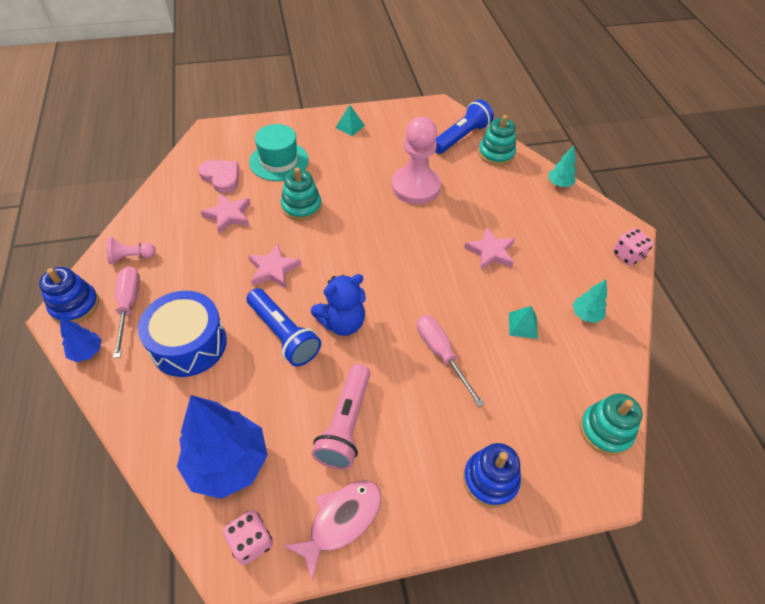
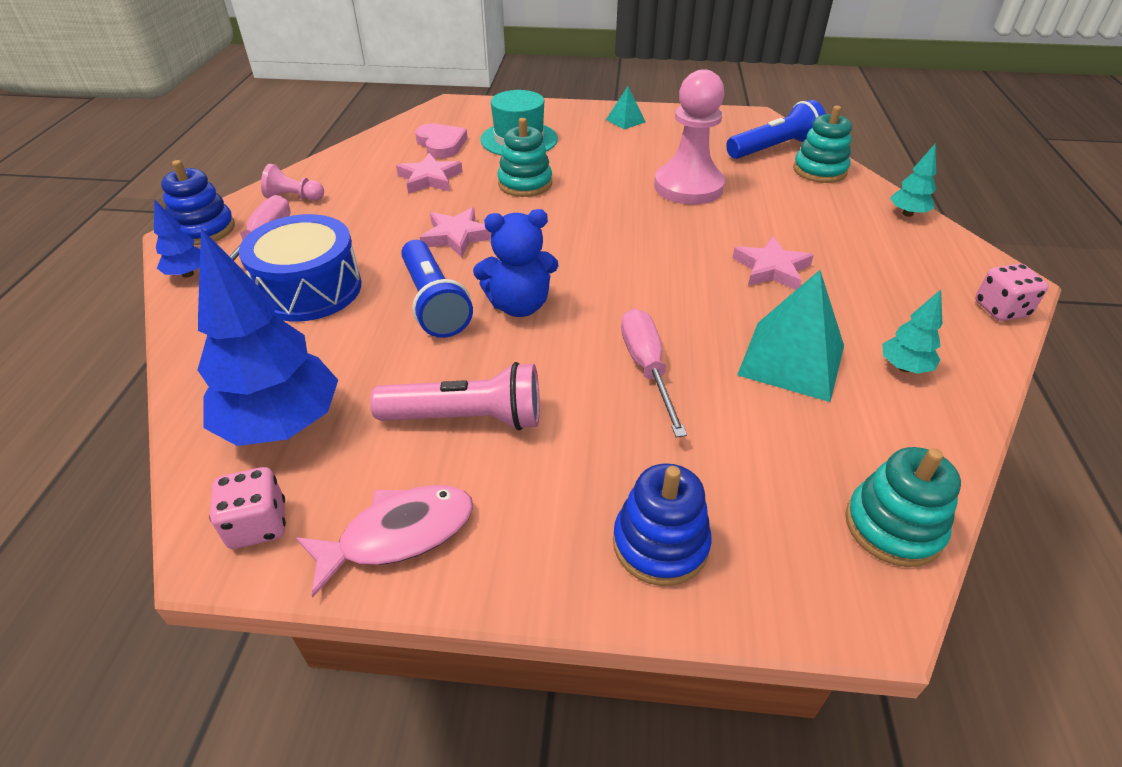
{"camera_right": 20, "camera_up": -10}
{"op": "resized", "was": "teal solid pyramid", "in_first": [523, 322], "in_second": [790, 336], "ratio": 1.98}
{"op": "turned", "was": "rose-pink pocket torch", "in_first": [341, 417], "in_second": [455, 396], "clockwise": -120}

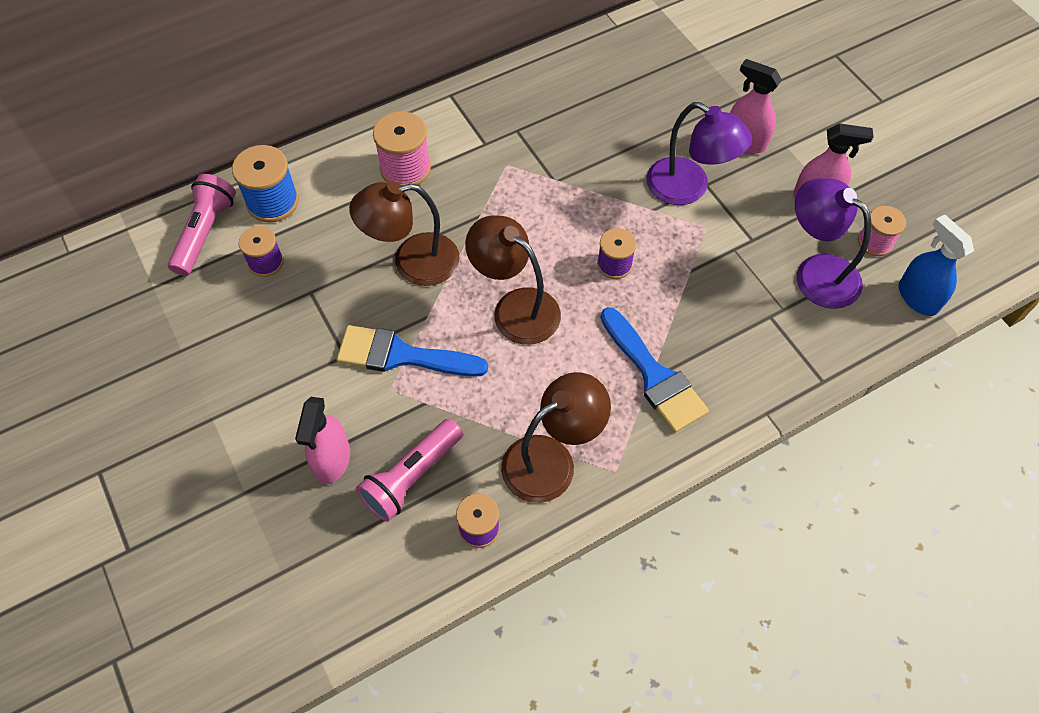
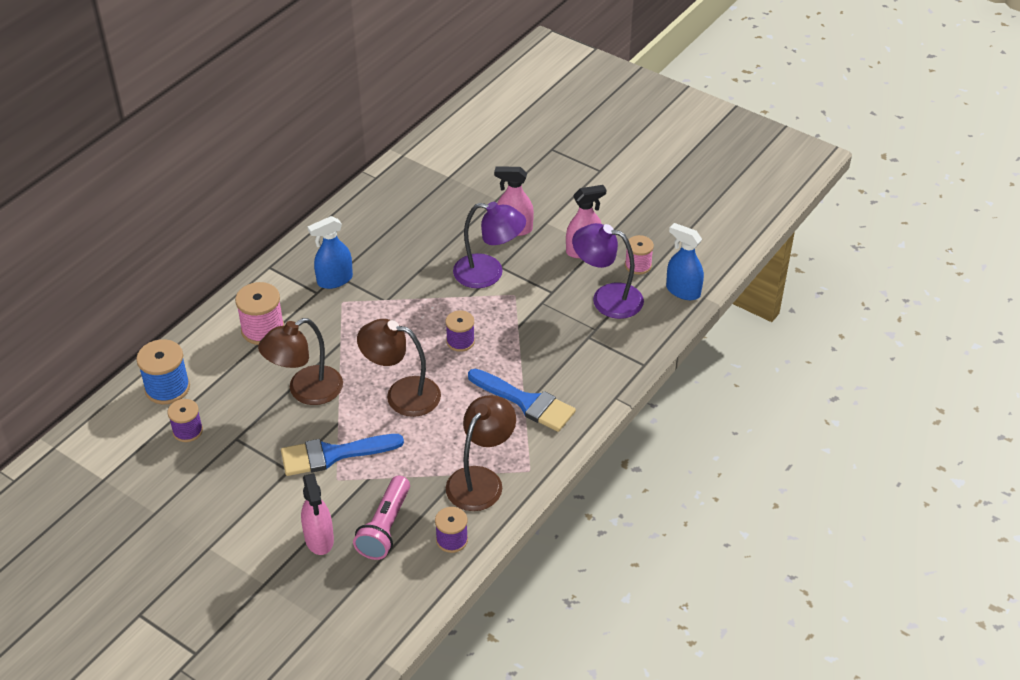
{"camera_right": -25, "camera_up": -15}
{"op": "removed", "was": "rose-pink pocket torch", "in_first": [202, 225]}
{"op": "added", "now": "blue sprayer", "in_second": [330, 252]}

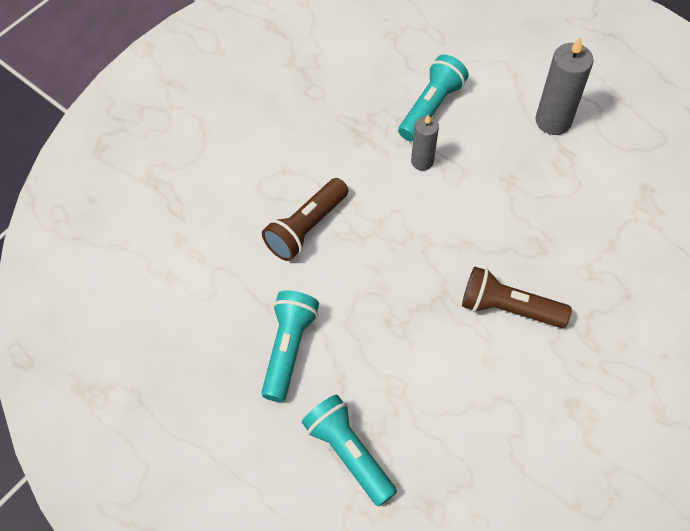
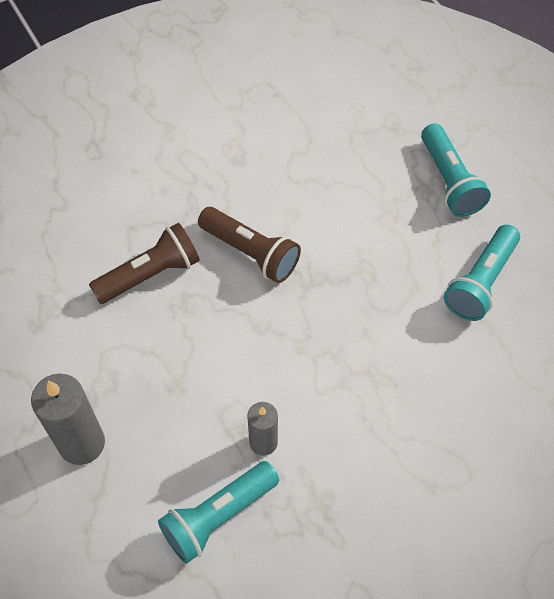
{"camera_right": -160, "camera_up": 0}
{"op": "moved", "was": "russet pocket torch", "in_first": [305, 219], "in_second": [144, 263]}

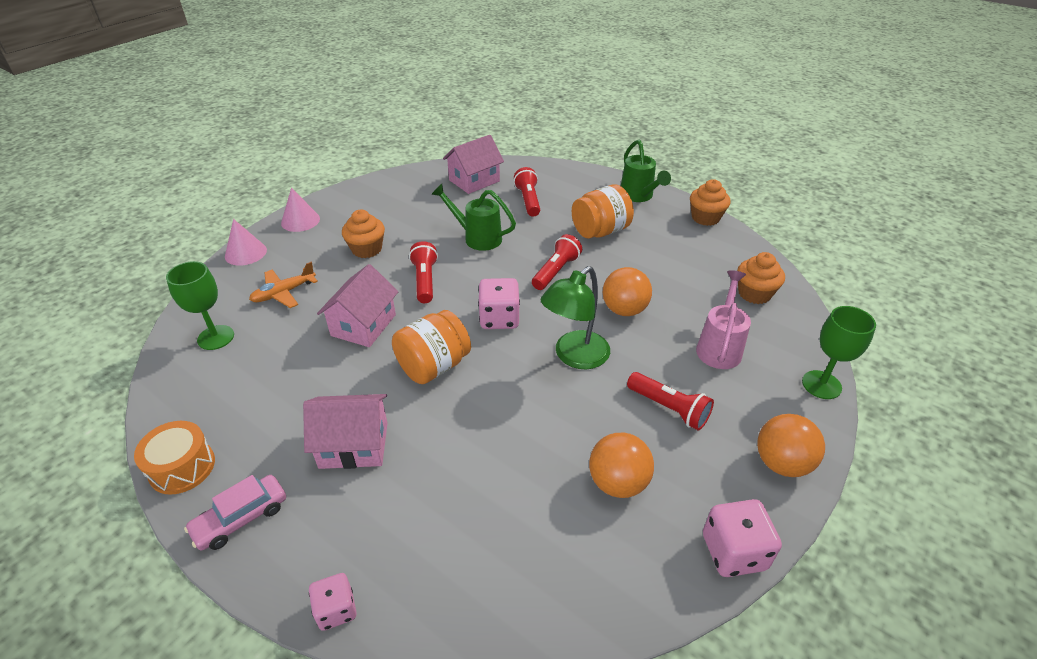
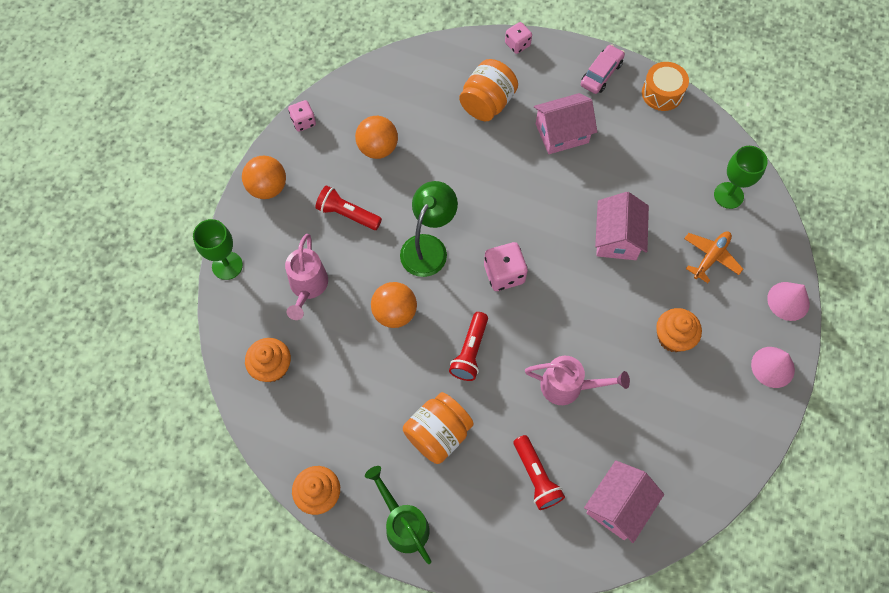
{"camera_right": 165, "camera_up": 25}
{"op": "recoloured", "was": "emerald watering can", "now": "rose-pink watering can", "in_first": [473, 217], "in_second": [577, 380]}
{"op": "removed", "was": "red pocket torch", "in_first": [423, 272]}
{"op": "moved", "was": "bright orange jam jar", "in_first": [431, 347], "in_second": [488, 90]}
{"op": "resized", "was": "rose-pink dice", "in_first": [742, 538], "in_second": [302, 116], "ratio": 0.64}

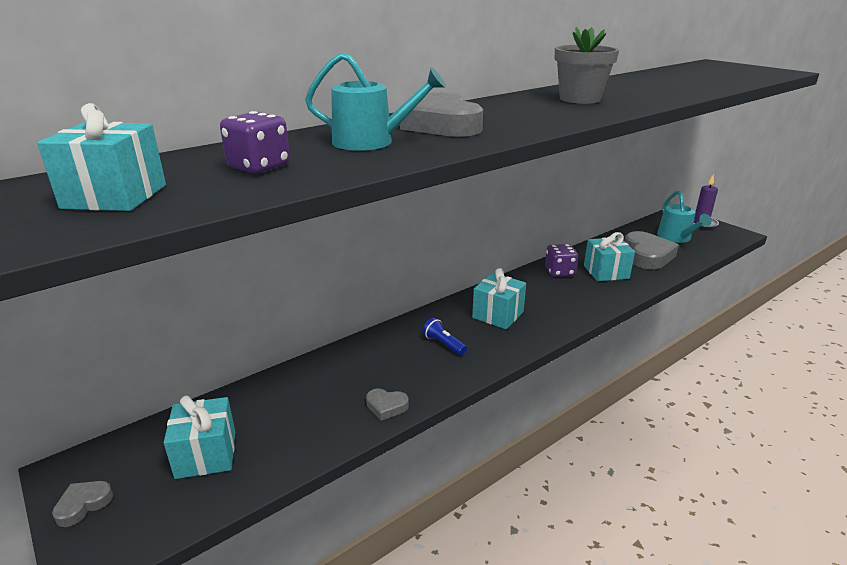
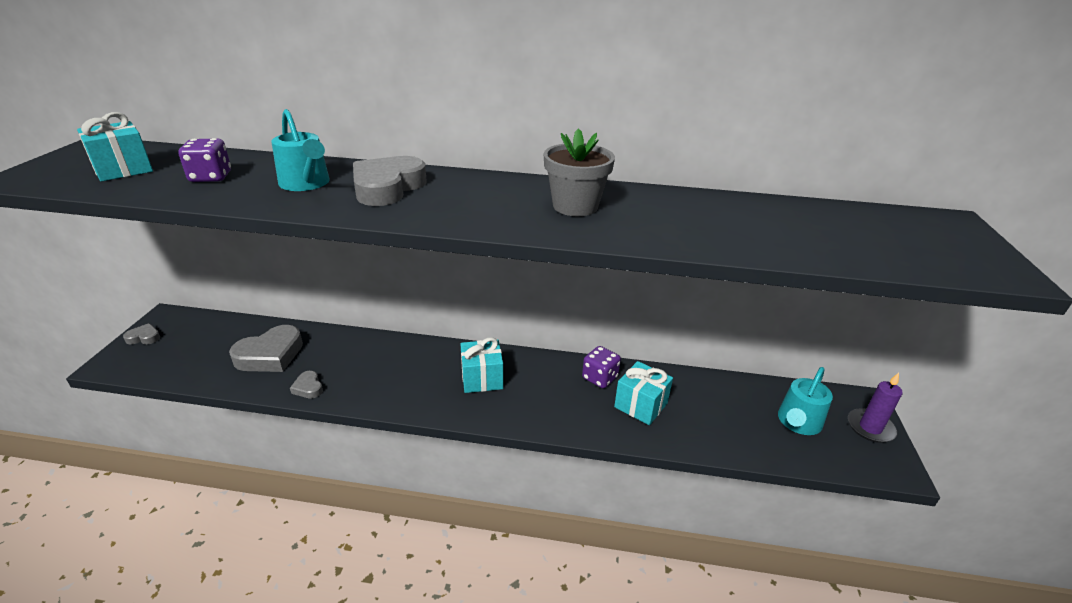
{"camera_right": 45, "camera_up": 5}
{"op": "moved", "was": "gray love heart", "in_first": [652, 250], "in_second": [266, 348]}
{"op": "removed", "was": "blue pocket torch", "in_first": [444, 336]}
{"op": "removed", "was": "teal wrapped gift", "in_first": [199, 437]}

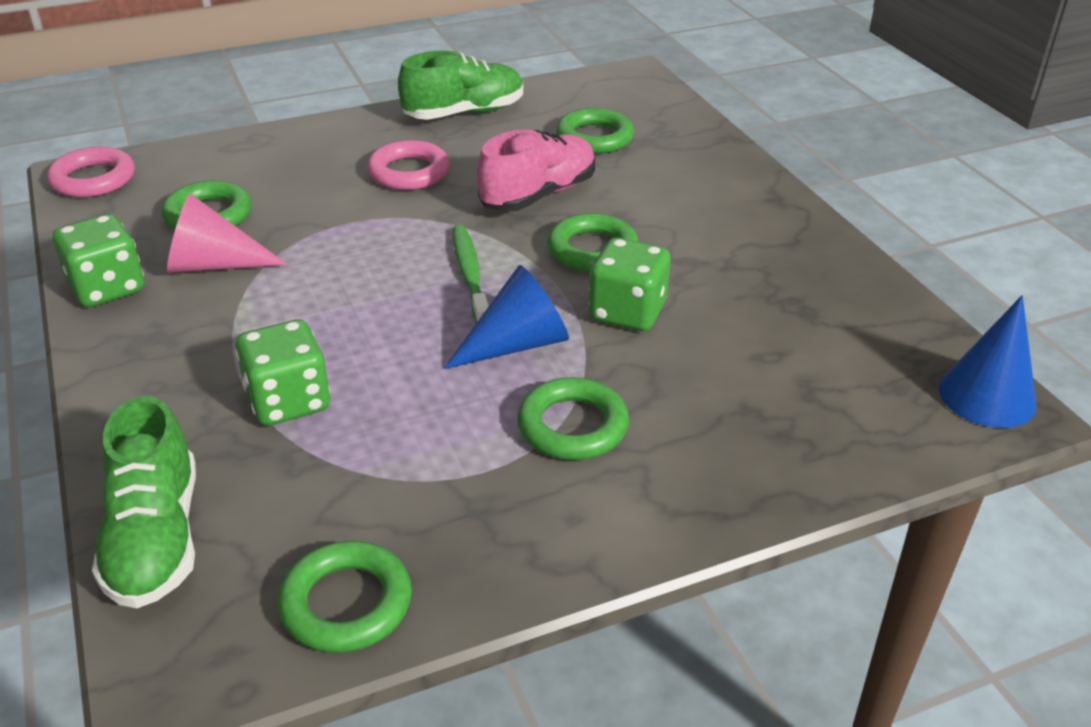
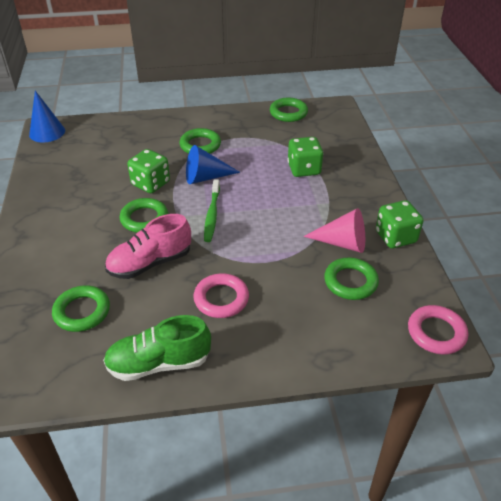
{"camera_right": -165, "camera_up": 5}
{"op": "removed", "was": "emerald sneaker", "in_first": [144, 502]}

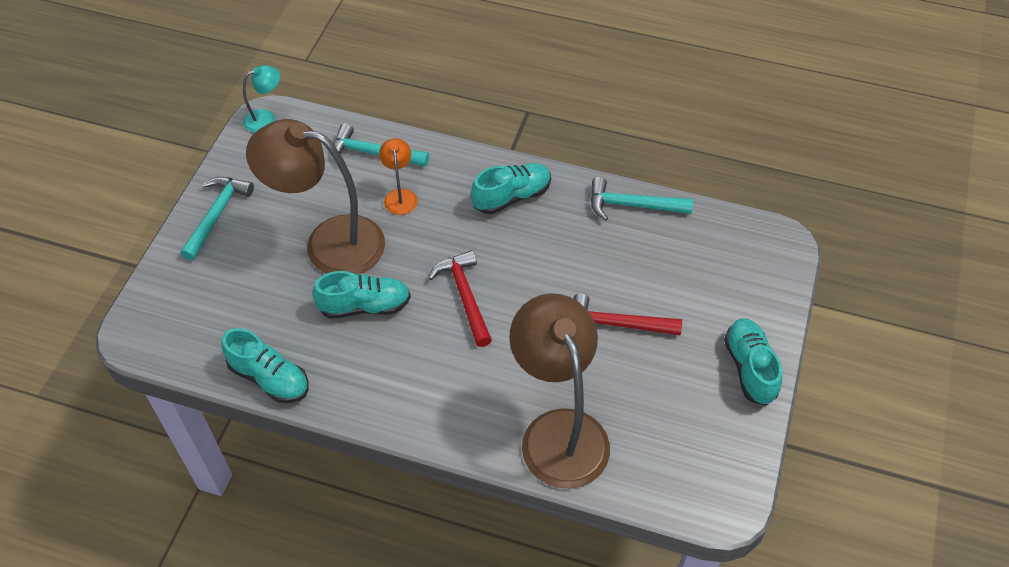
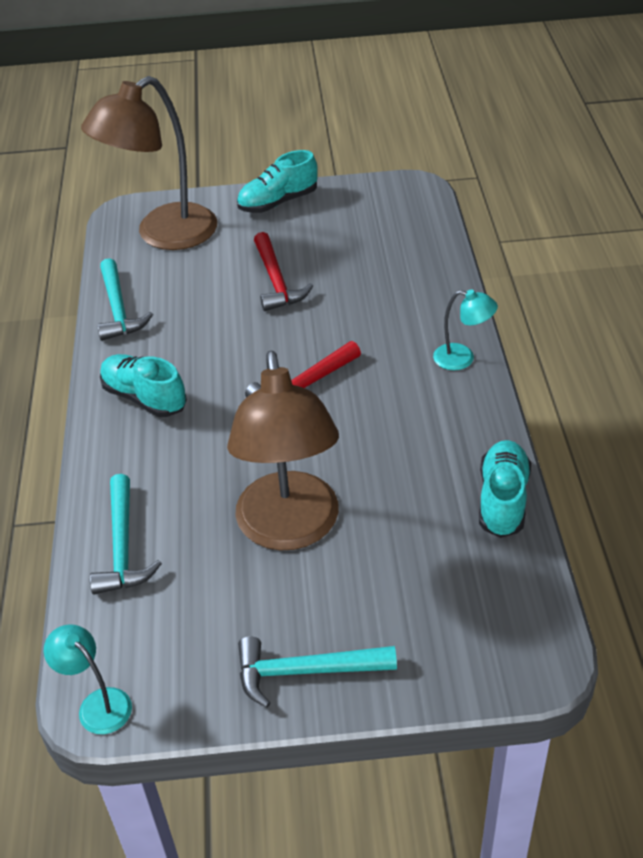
{"camera_right": -110, "camera_up": -10}
{"op": "removed", "was": "bright orange desk lamp", "in_first": [398, 176]}
{"op": "removed", "was": "teal sneaker", "in_first": [361, 295]}
{"op": "moved", "was": "russet desk lamp", "in_first": [560, 391], "in_second": [149, 163]}
{"op": "added", "now": "teal desk lamp", "in_second": [465, 329]}

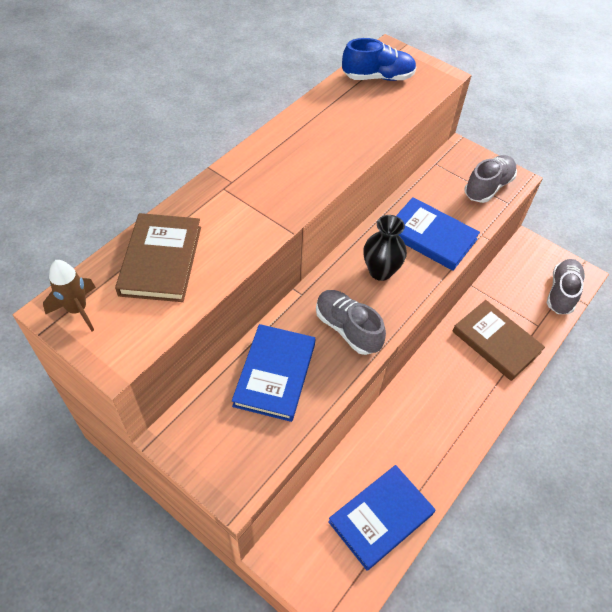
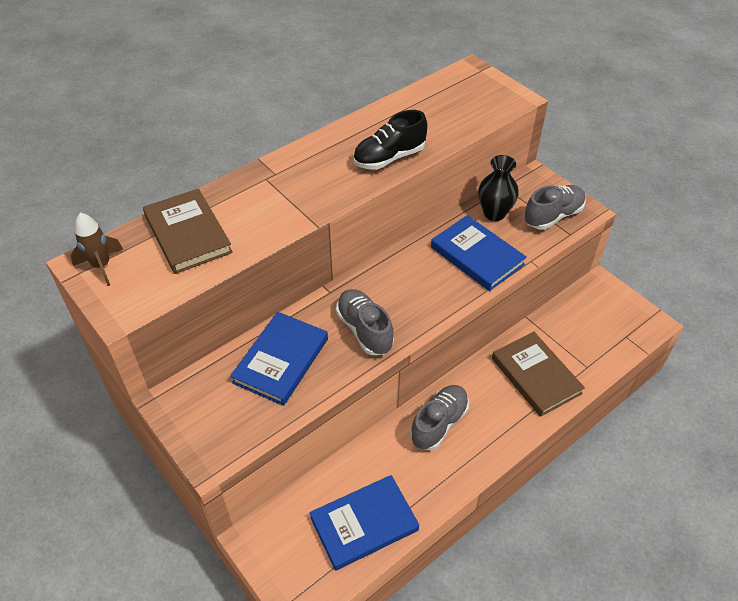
{"camera_right": 15, "camera_up": -5}
{"op": "removed", "was": "blue sneaker", "in_first": [379, 59]}
{"op": "turned", "was": "russet book", "in_first": [158, 257], "in_second": [188, 231], "clockwise": -45}
{"op": "moved", "was": "black flower vase", "in_first": [385, 248], "in_second": [498, 188]}
{"op": "moved", "was": "gray sneaker", "in_first": [566, 286], "in_second": [439, 417]}
{"op": "added", "now": "black sneaker", "in_second": [390, 140]}

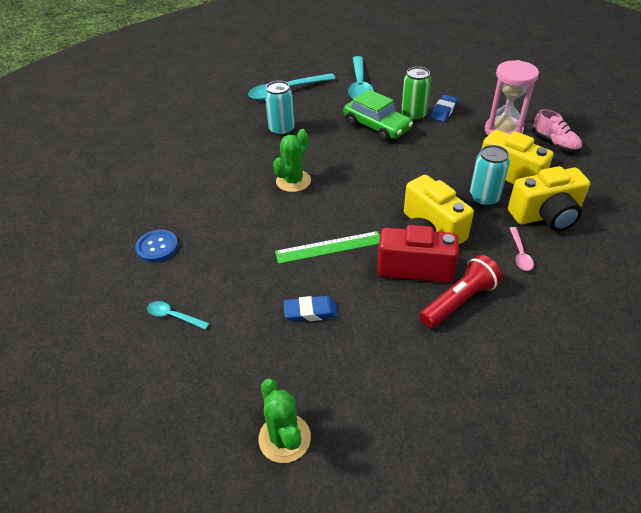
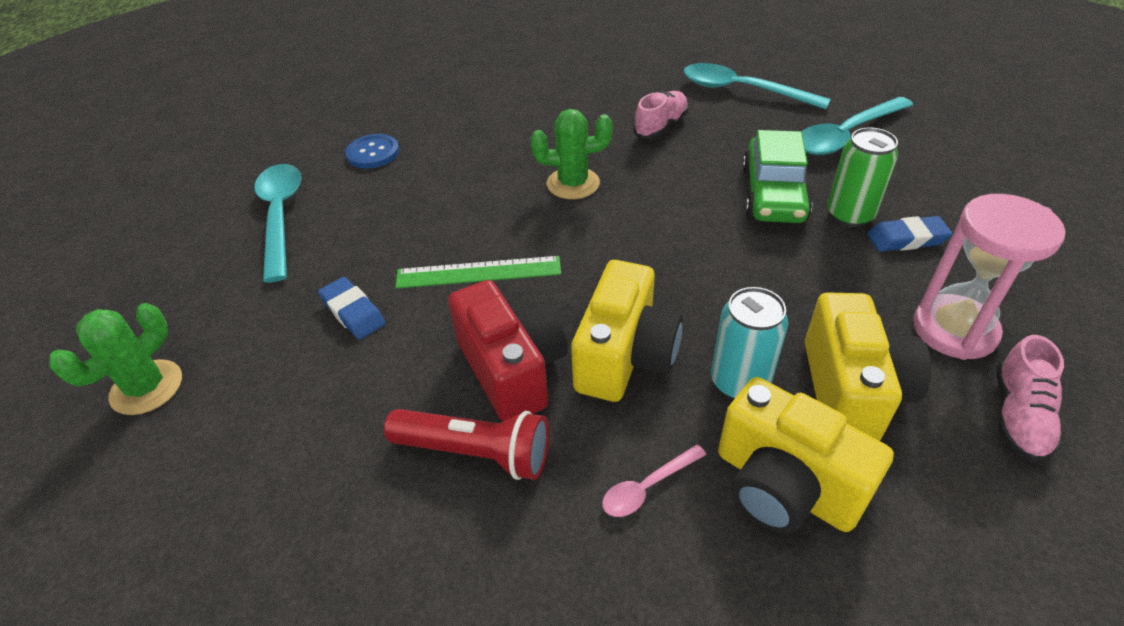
{"camera_right": 55, "camera_up": 0}
{"op": "replaced", "was": "teal can", "now": "rose-pink sneaker", "in_first": [280, 108], "in_second": [661, 115]}
{"op": "turned", "was": "emerald ruler", "in_first": [327, 247], "in_second": [478, 272], "clockwise": -45}
{"op": "resized", "was": "teal tablespoon", "in_first": [178, 315], "in_second": [277, 223], "ratio": 2.05}

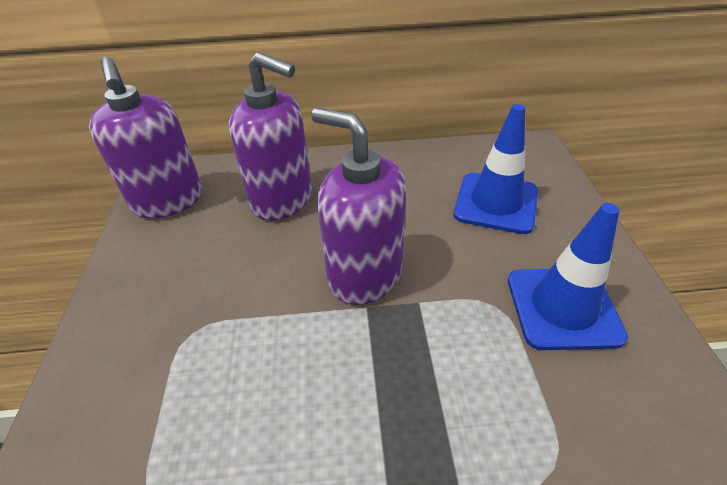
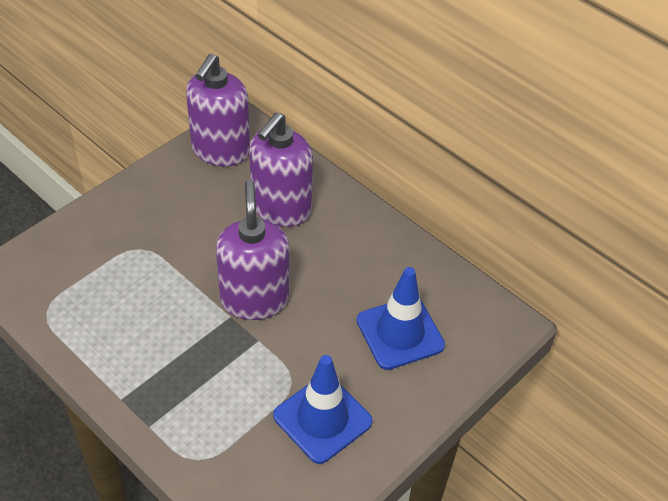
{"camera_right": 45, "camera_up": 5}
{"op": "turned", "was": "violet soap dispenser", "in_first": [270, 136], "in_second": [281, 170], "clockwise": 45}

